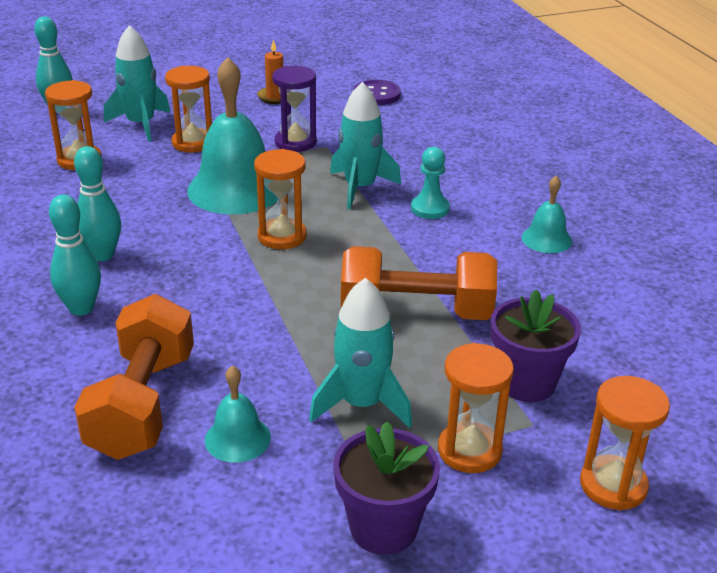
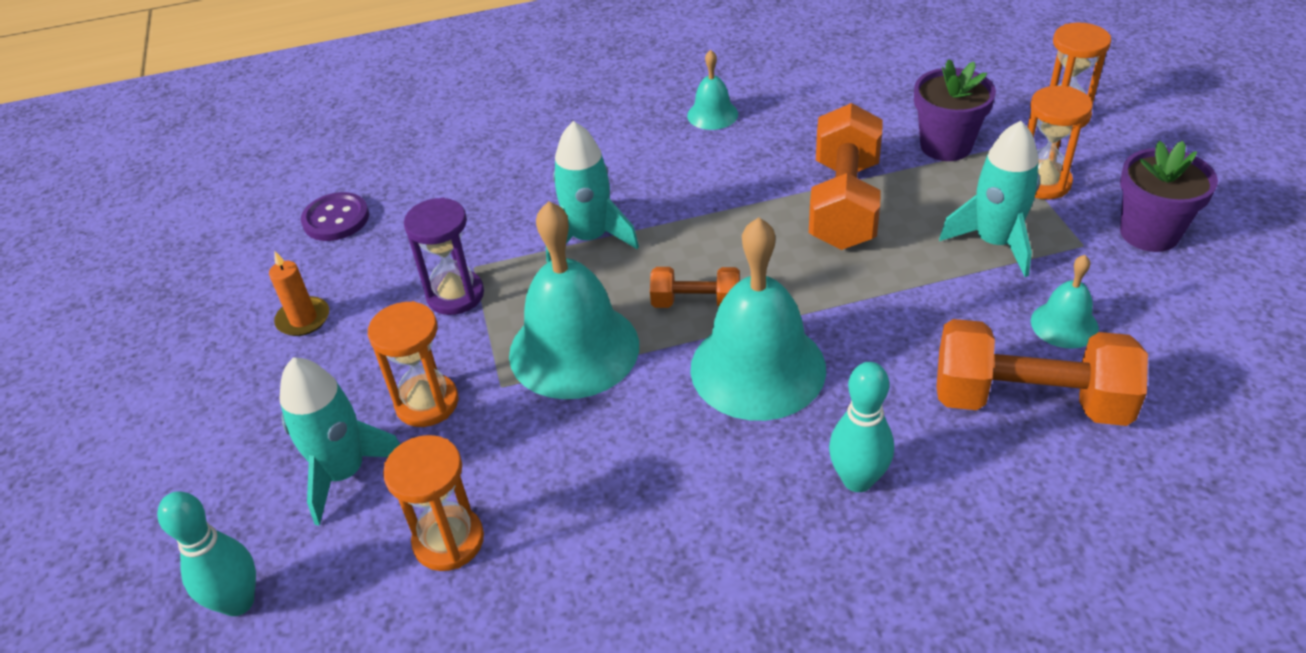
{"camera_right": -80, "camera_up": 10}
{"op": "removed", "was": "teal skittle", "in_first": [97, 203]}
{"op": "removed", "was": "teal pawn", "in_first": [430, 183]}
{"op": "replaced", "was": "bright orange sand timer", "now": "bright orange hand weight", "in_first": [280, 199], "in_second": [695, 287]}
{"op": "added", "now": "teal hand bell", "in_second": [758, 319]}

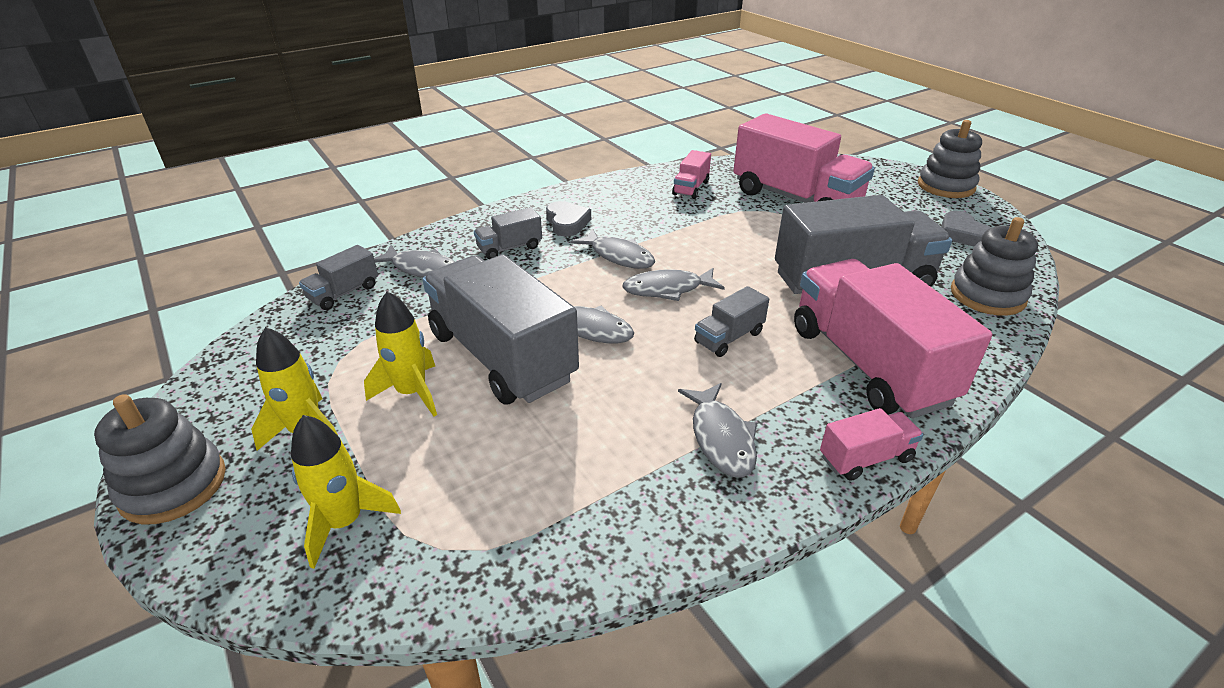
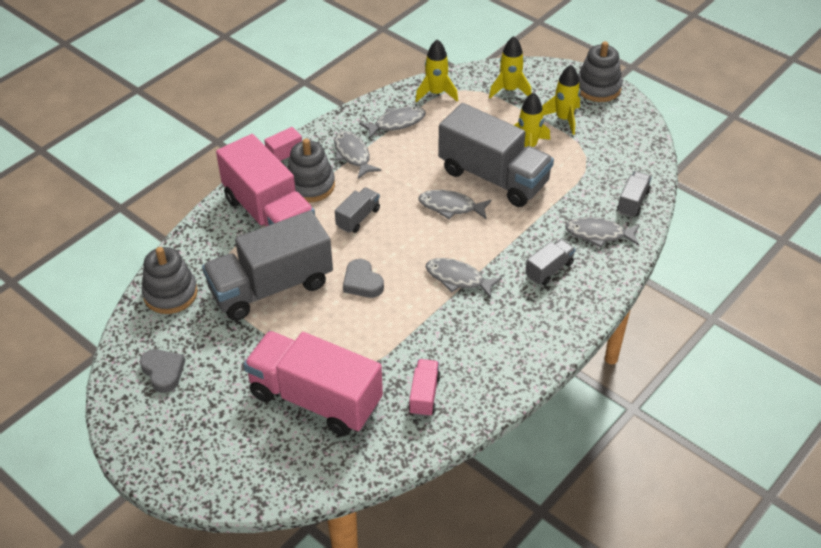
{"camera_right": 165, "camera_up": 10}
{"op": "moved", "was": "gray stacking toy", "in_first": [950, 159], "in_second": [311, 170]}
{"op": "moved", "was": "gray love heart", "in_first": [568, 218], "in_second": [363, 278]}
{"op": "moved", "was": "gray fish figure", "in_first": [673, 284], "in_second": [392, 122]}
{"op": "added", "now": "yellow toy rocket", "in_second": [436, 70]}

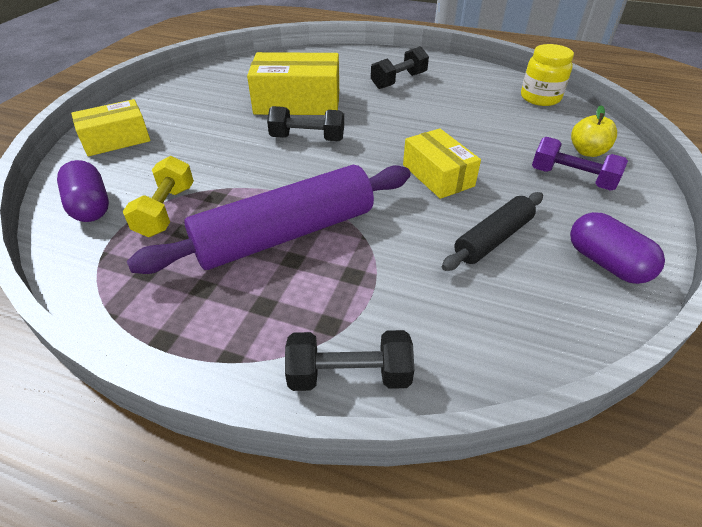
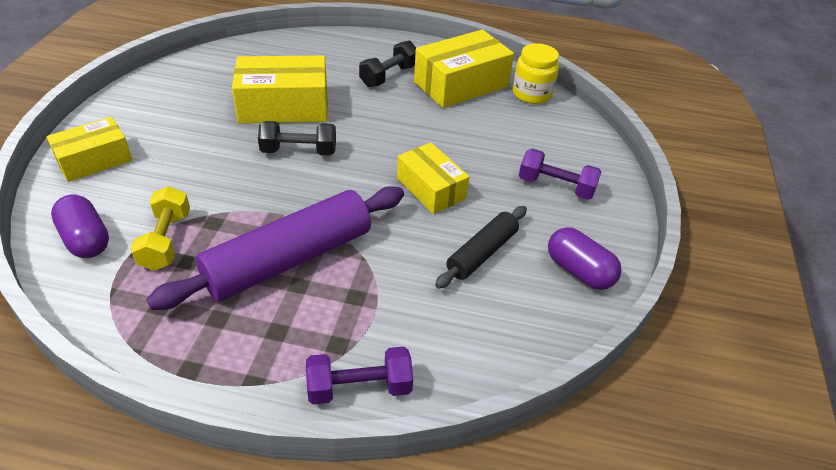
{"camera_right": -10, "camera_up": 0}
{"op": "removed", "was": "yellow apple", "in_first": [594, 131]}
{"op": "recoloured", "was": "black hand weight", "now": "violet hand weight", "in_first": [349, 360], "in_second": [359, 376]}
{"op": "added", "now": "yellow parcel", "in_second": [464, 69]}

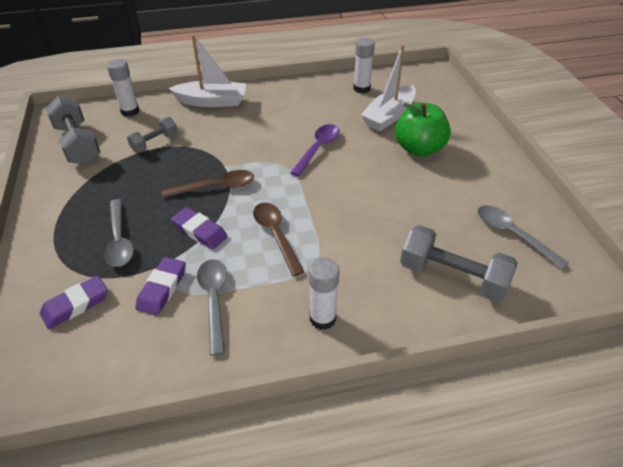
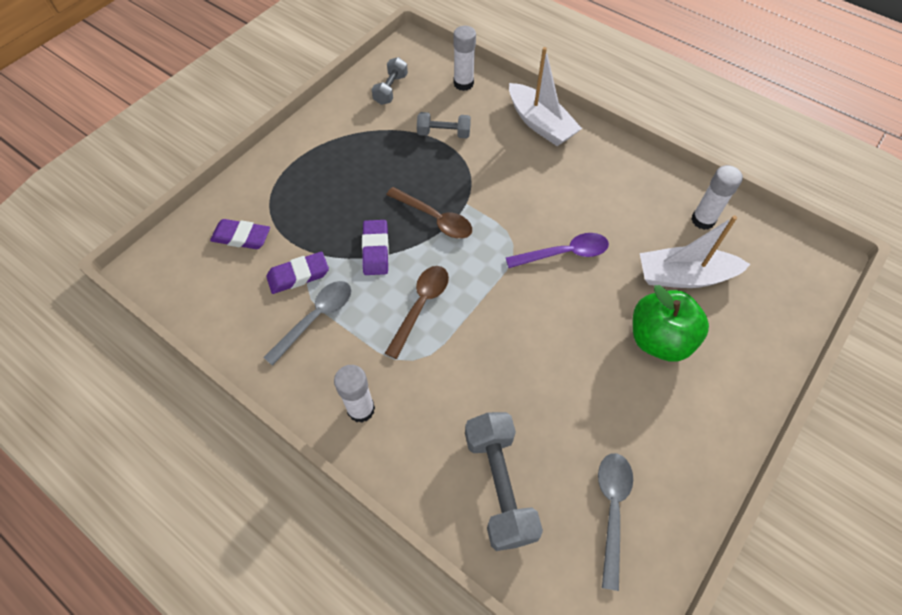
{"camera_right": 50, "camera_up": 15}
{"op": "resized", "was": "gray hand weight", "in_first": [72, 130], "in_second": [390, 81], "ratio": 0.59}
{"op": "removed", "was": "gray tablespoon", "in_first": [119, 233]}

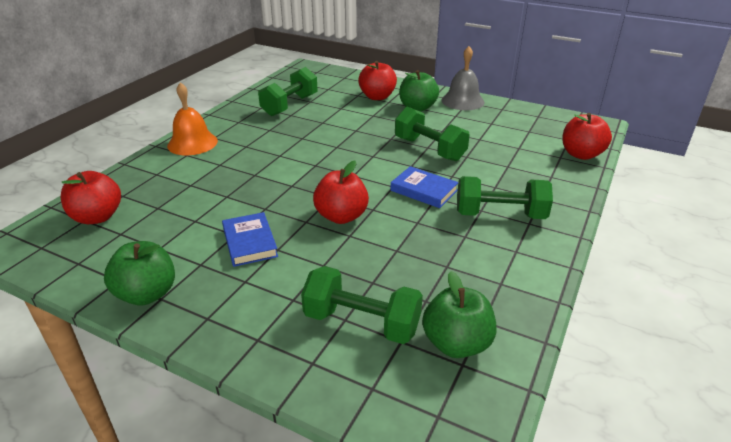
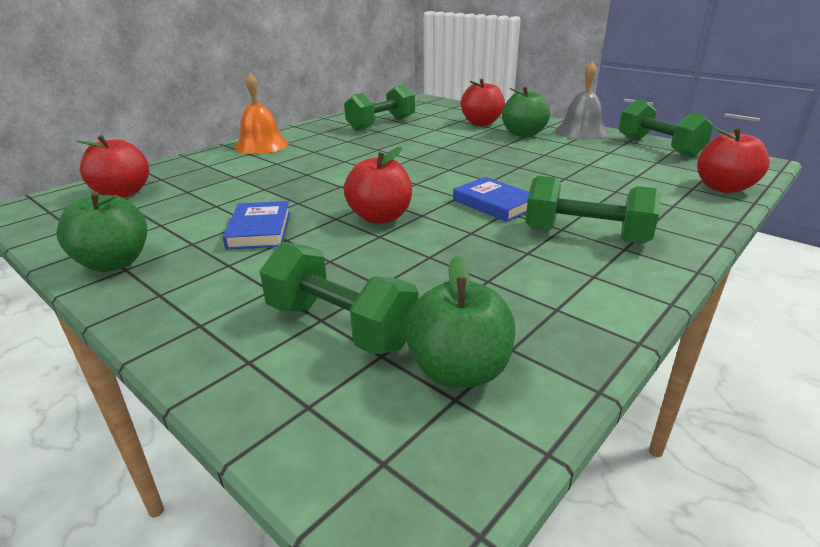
{"camera_right": 15, "camera_up": -5}
{"op": "moved", "was": "emerald hand weight", "in_first": [432, 134], "in_second": [666, 129]}

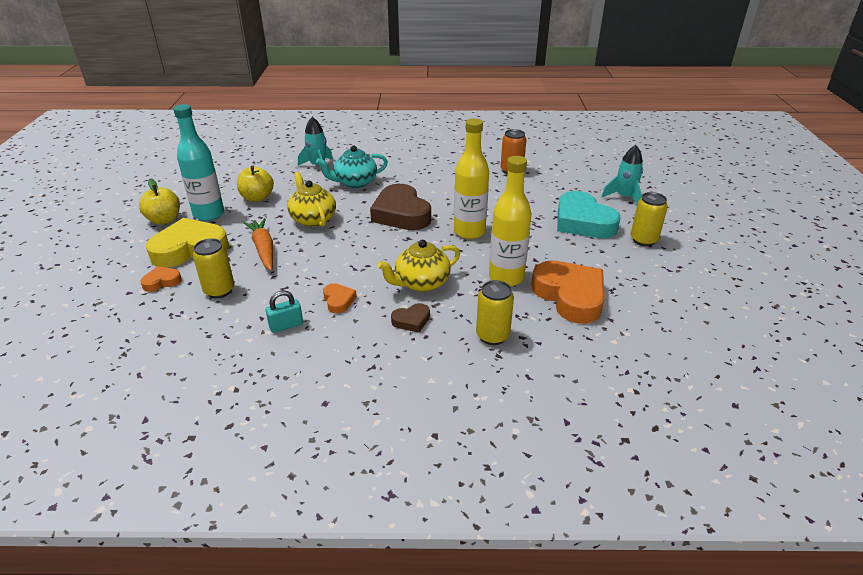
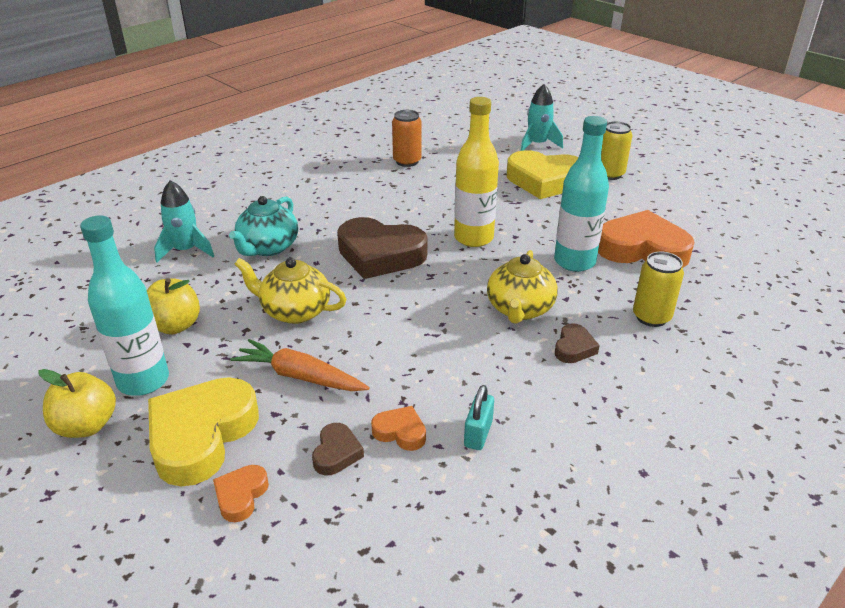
{"camera_right": -45, "camera_up": 0}
{"op": "recoloured", "was": "yellow bottle", "now": "teal bottle", "in_first": [510, 221], "in_second": [581, 194]}
{"op": "recoloured", "was": "teal love heart", "now": "yellow love heart", "in_first": [589, 214], "in_second": [543, 174]}
{"op": "replaced", "was": "yellow can", "now": "russet love heart", "in_first": [213, 268], "in_second": [338, 449]}
{"op": "moved", "was": "bright orange love heart", "in_first": [340, 298], "in_second": [398, 428]}

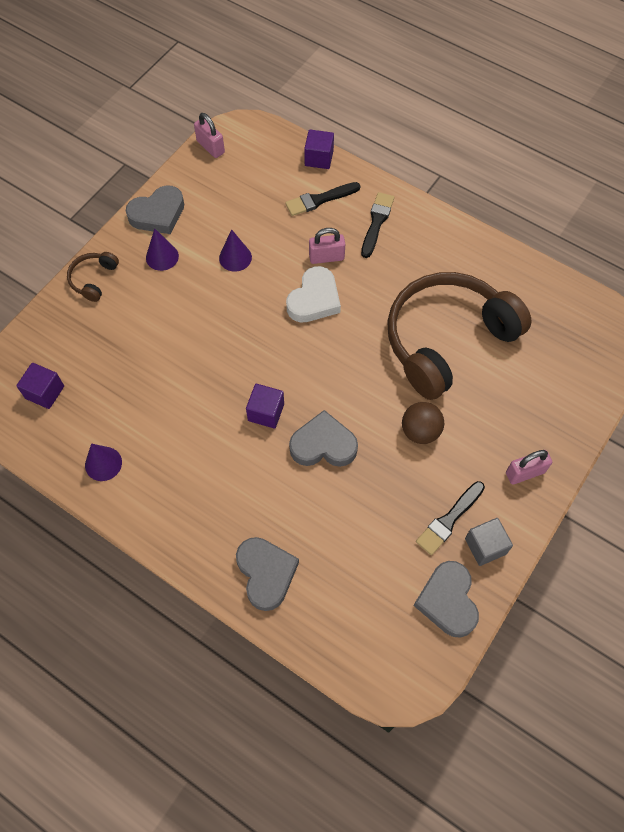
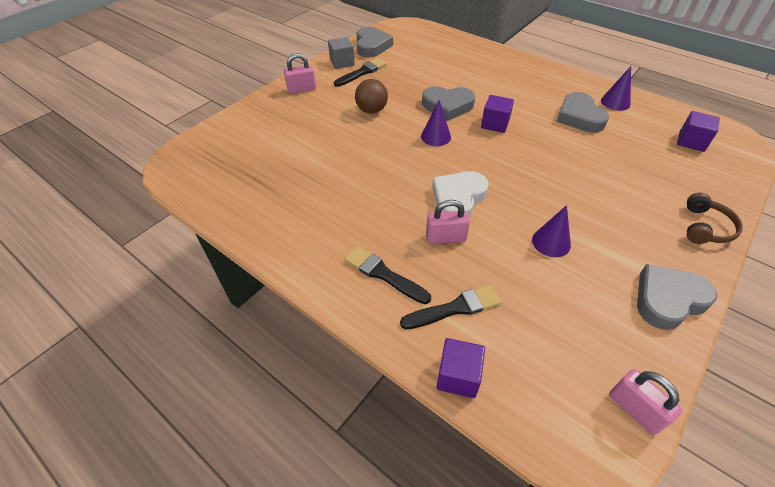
{"camera_right": -175, "camera_up": -15}
{"op": "turned", "was": "black paint brush", "in_first": [377, 225], "in_second": [387, 275], "clockwise": 105}
{"op": "moved", "was": "violet cone shape", "in_first": [162, 249], "in_second": [436, 123]}
{"op": "removed", "was": "russet headset", "in_first": [459, 336]}
{"op": "moved", "was": "gray love heart", "in_first": [267, 574], "in_second": [582, 112]}

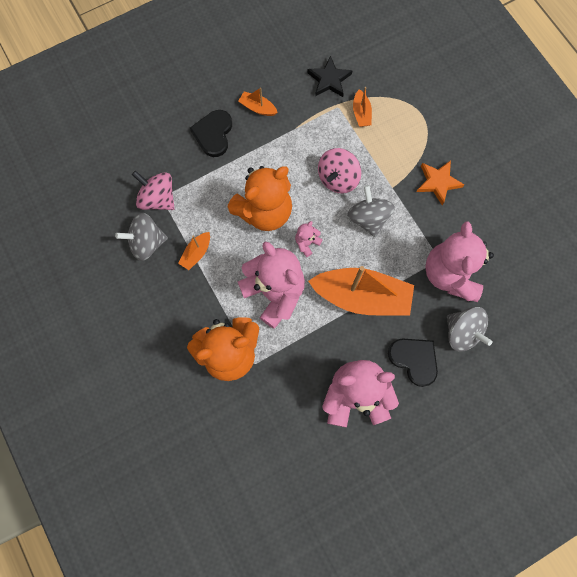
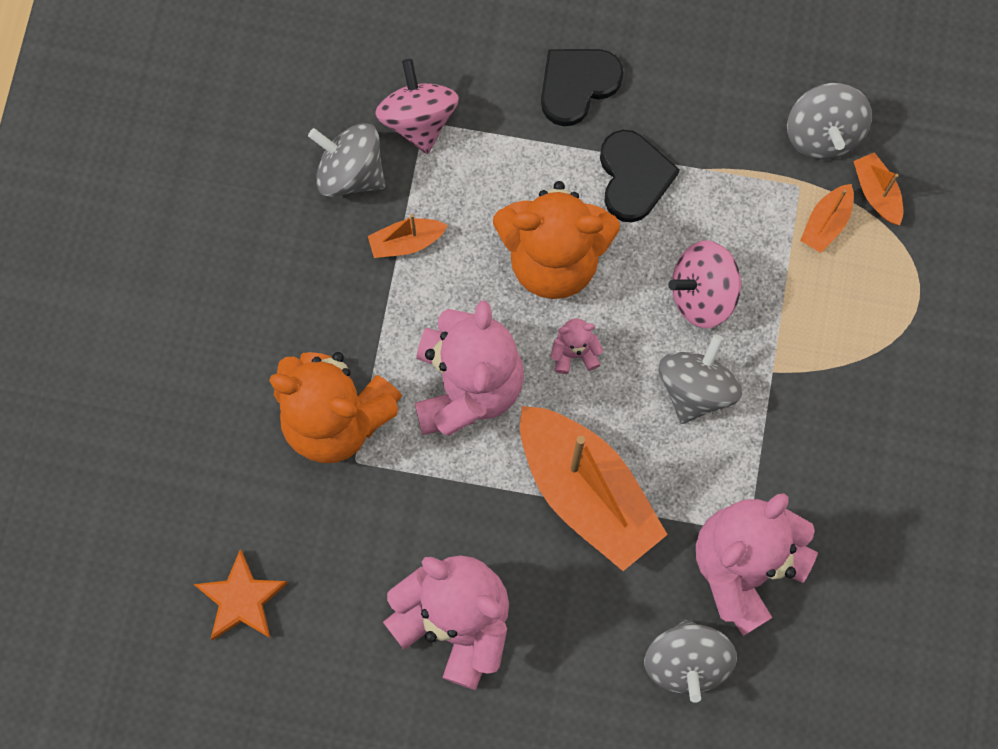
{"camera_right": 40, "camera_up": 0}
{"op": "replaced", "was": "black five-pointed star", "now": "gray whirligig", "in_first": [330, 76], "in_second": [829, 121]}
{"op": "moved", "was": "bright orange sailboat", "in_first": [258, 101], "in_second": [878, 188]}
{"op": "moved", "was": "bright orange five-pointed star", "in_first": [440, 182], "in_second": [240, 595]}
{"op": "moved", "was": "black love heart", "in_first": [413, 363], "in_second": [640, 176]}

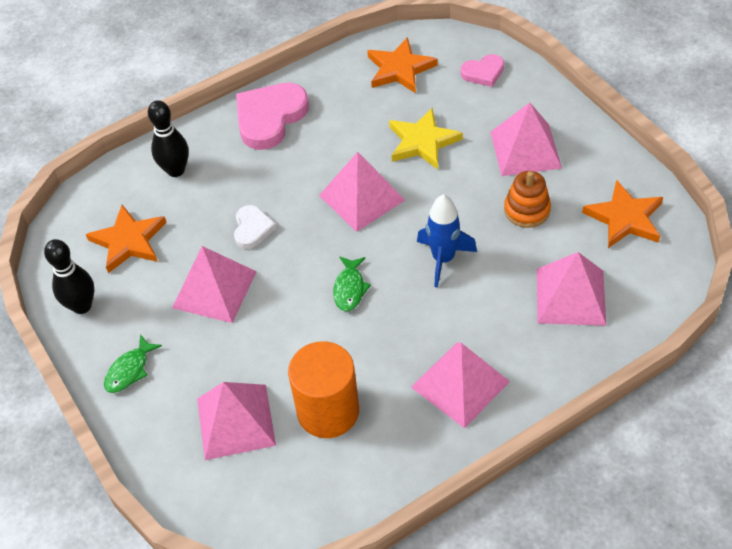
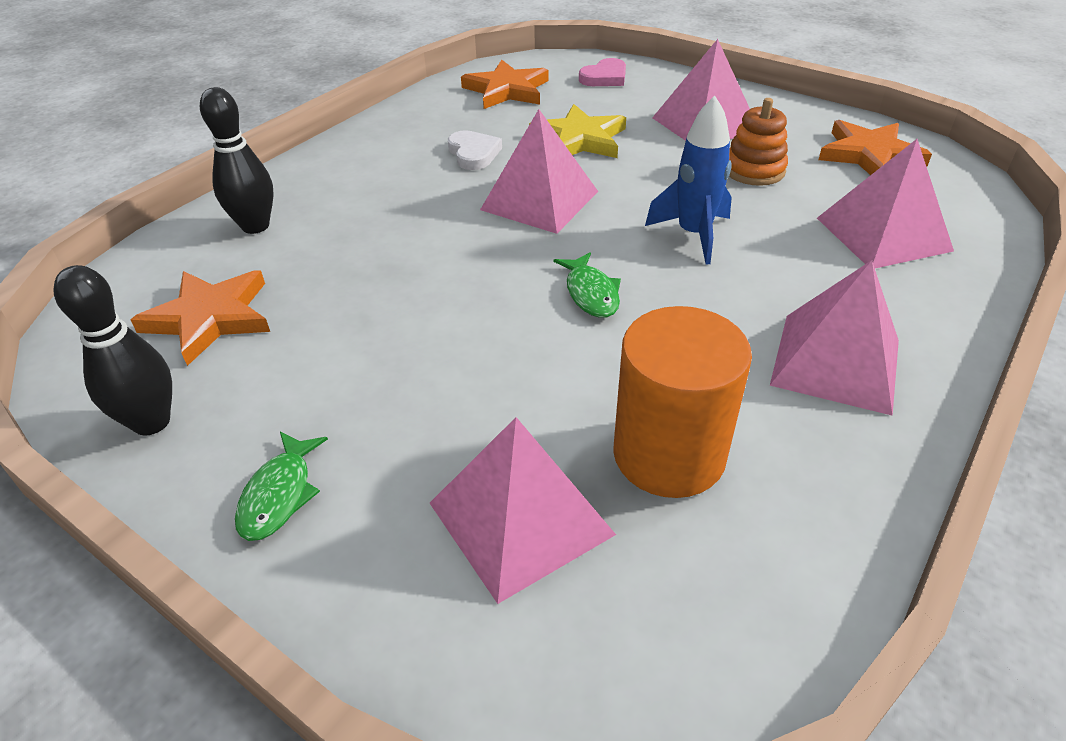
{"camera_right": -25, "camera_up": -10}
{"op": "removed", "was": "rose-pink love heart", "in_first": [272, 116]}
{"op": "moved", "was": "snow-white love heart", "in_first": [255, 227], "in_second": [475, 150]}
{"op": "removed", "was": "rose-pink solid pyramid", "in_first": [214, 284]}

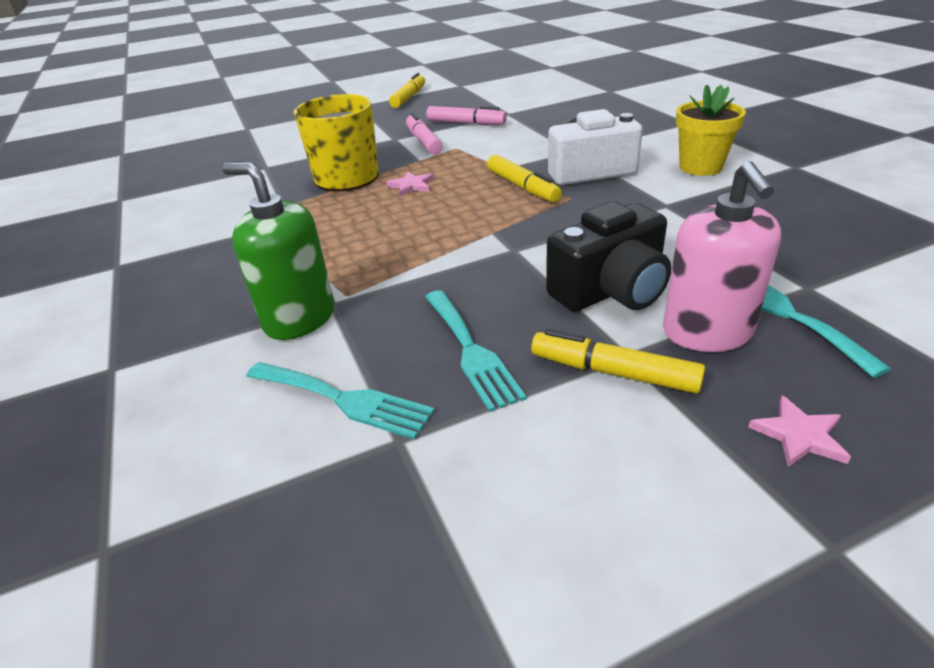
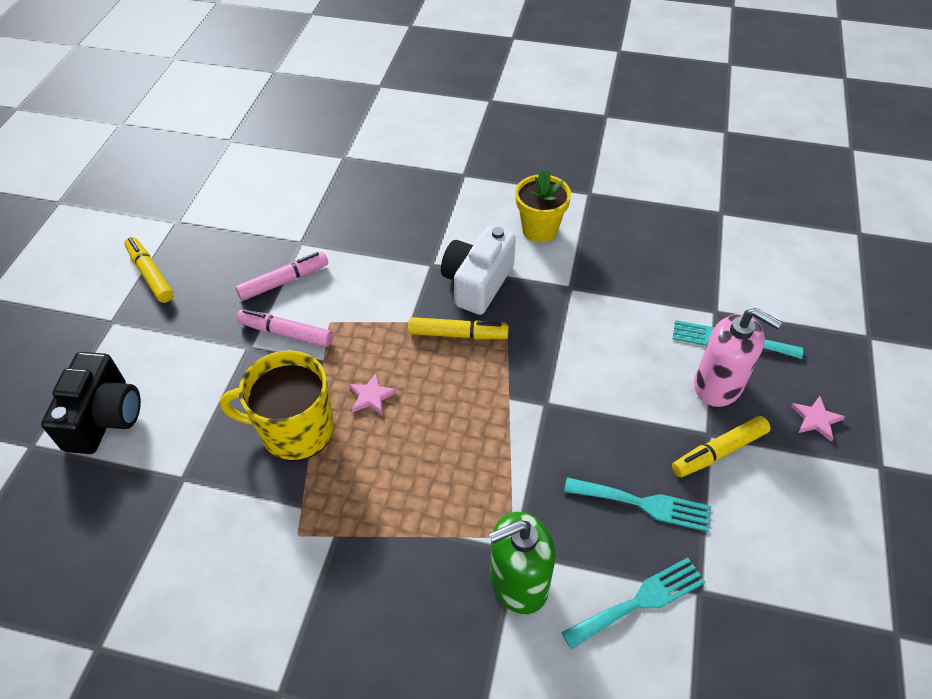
{"camera_right": -55, "camera_up": 15}
{"op": "moved", "was": "black photo camera", "in_first": [608, 256], "in_second": [91, 403]}

